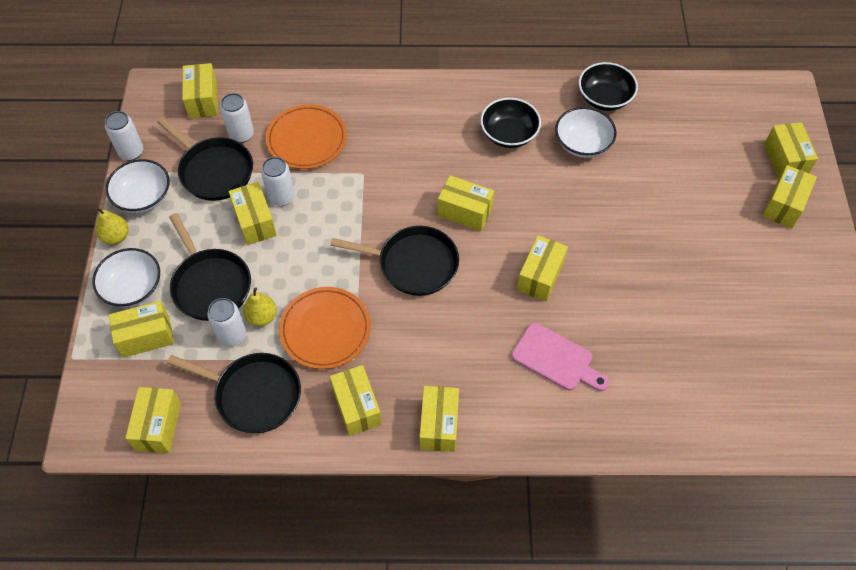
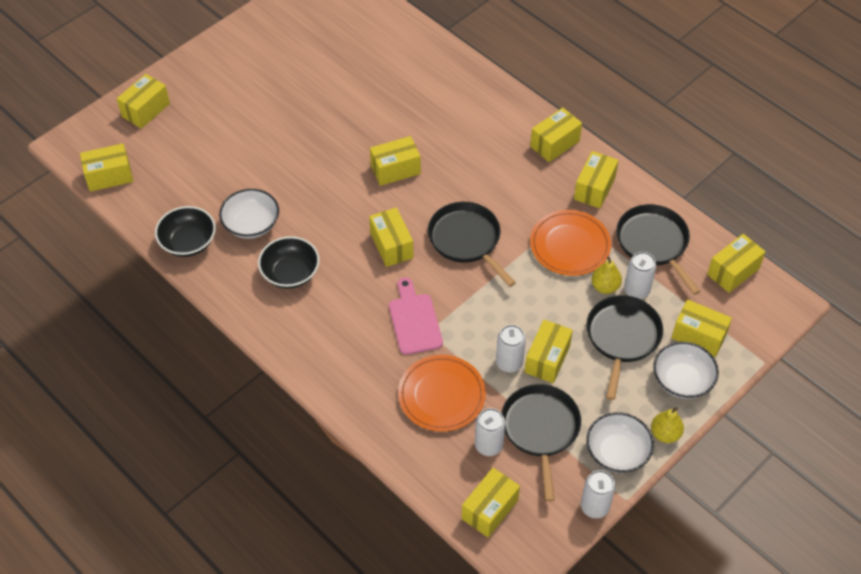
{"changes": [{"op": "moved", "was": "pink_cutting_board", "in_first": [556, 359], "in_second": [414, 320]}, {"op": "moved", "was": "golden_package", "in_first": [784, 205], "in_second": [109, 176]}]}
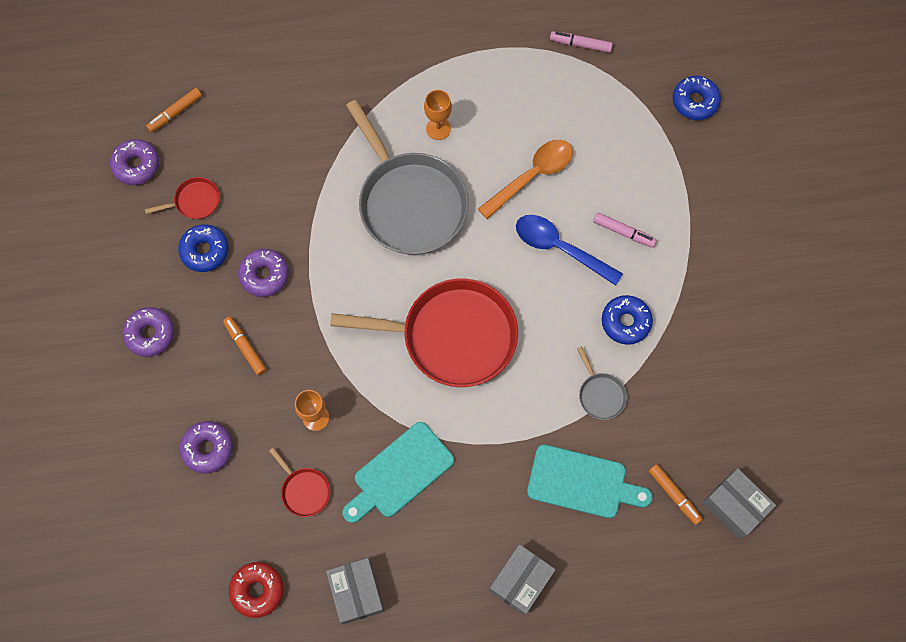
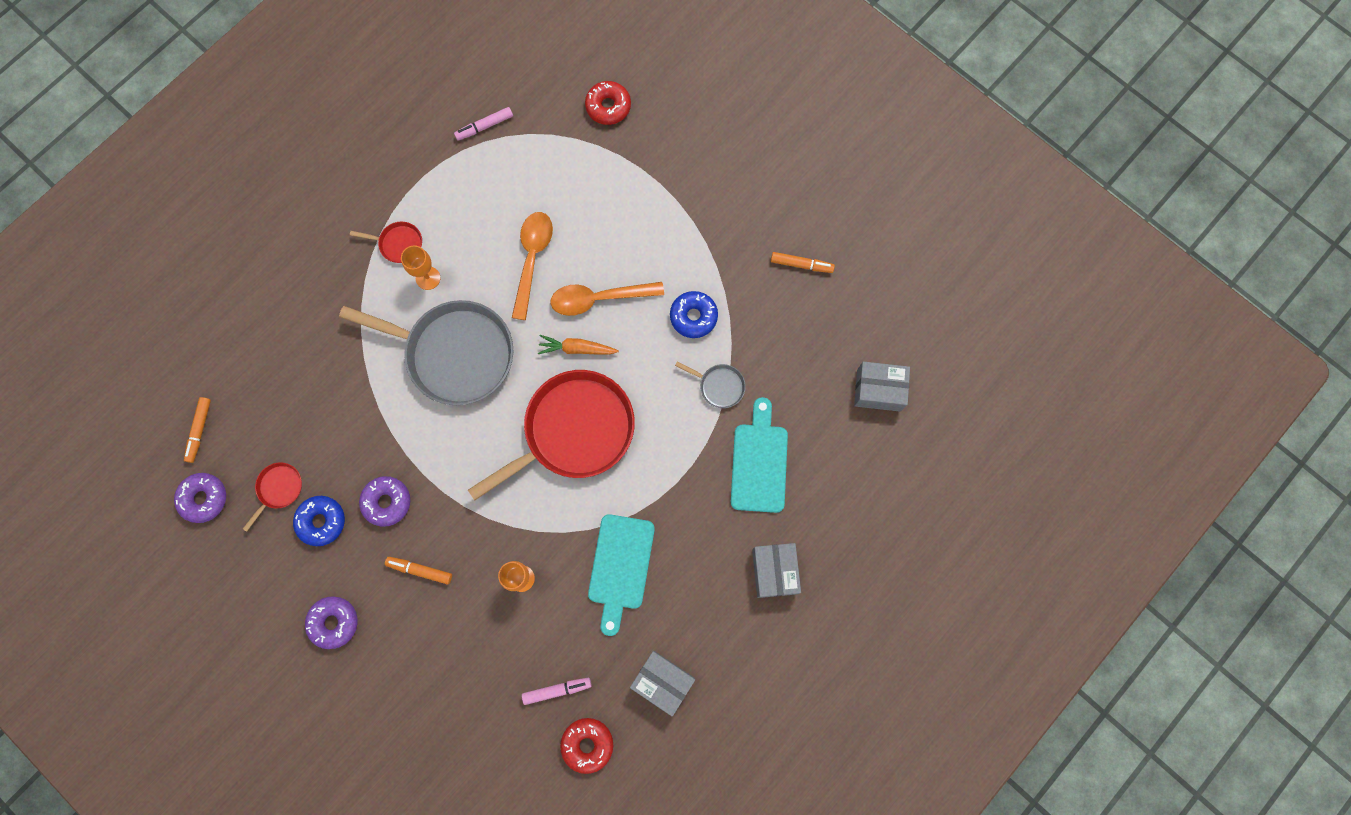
{"changes": [{"op": "removed", "was": "purple_glazed_donut", "in_first": [208, 449]}, {"op": "moved", "was": "crimson_pan", "in_first": [304, 490], "in_second": [398, 244]}, {"op": "recoloured", "was": "cobalt_spoon", "now": "bright_orange_spoon", "in_first": [560, 248], "in_second": [599, 299]}, {"op": "turned", "was": "teal_cutting_board", "in_first": [582, 483], "in_second": [759, 462], "clockwise": -60}, {"op": "moved", "was": "pink_marker", "in_first": [624, 232], "in_second": [557, 690]}, {"op": "moved", "was": "bright_orange_marker", "in_first": [674, 495], "in_second": [801, 264]}, {"op": "recoloured", "was": "cobalt_glazed_donut", "now": "crimson_glazed_donut", "in_first": [695, 101], "in_second": [608, 106]}, {"op": "added", "now": "bright_orange_toy_carrot", "in_second": [577, 349]}]}
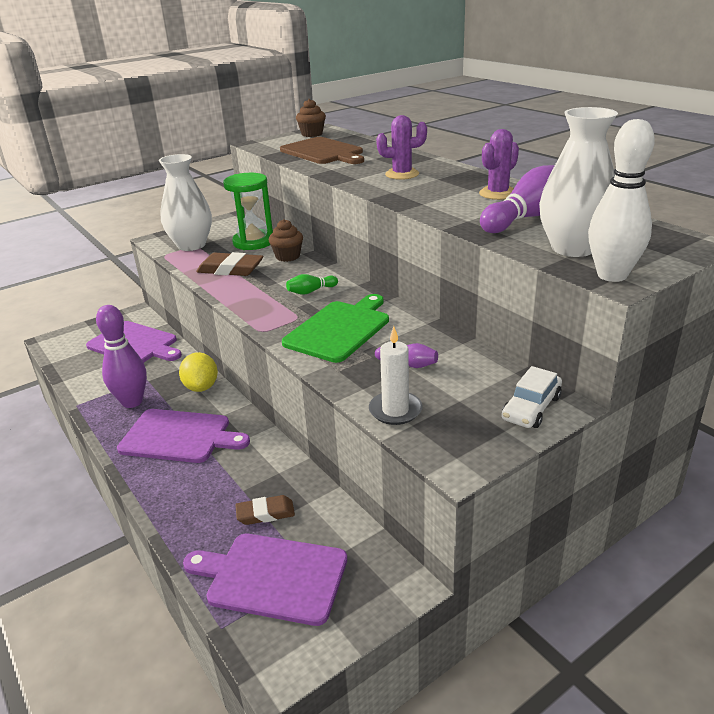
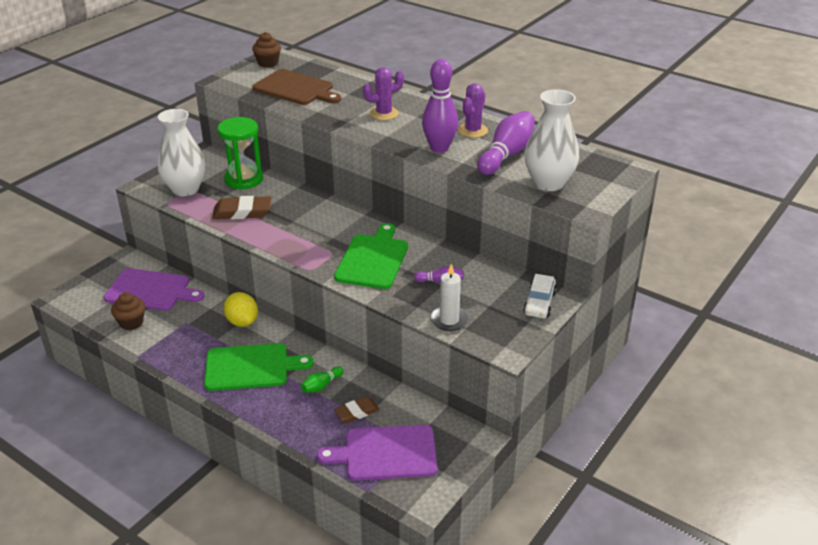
{"changes": [{"op": "moved", "was": "purple_tenpin", "in_first": [132, 402], "in_second": [439, 148]}, {"op": "recoloured", "was": "purple_cutting_board", "now": "emerald_cutting_board", "in_first": [179, 436], "in_second": [251, 367]}, {"op": "moved", "was": "brown_cupcake", "in_first": [287, 256], "in_second": [131, 323]}, {"op": "moved", "was": "emerald_tenpin", "in_first": [311, 291], "in_second": [321, 385]}, {"op": "removed", "was": "pure_white_tenpin", "in_first": [612, 275]}]}
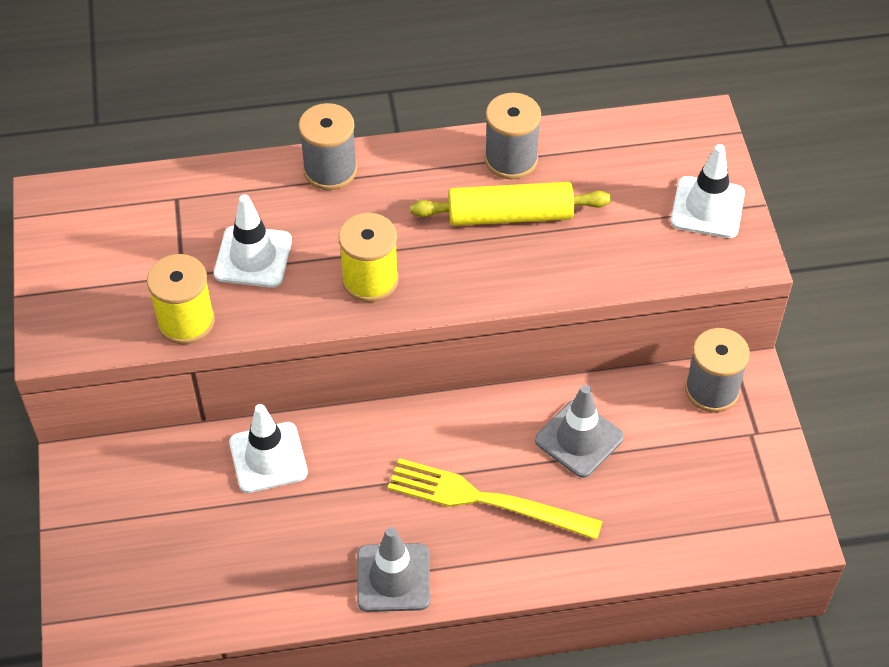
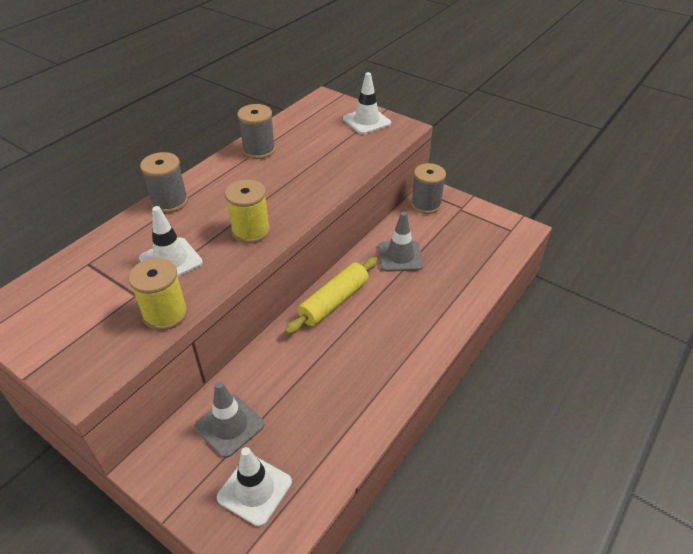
{"changes": [{"op": "moved", "was": "pure_white_safety_cone", "in_first": [268, 458], "in_second": [254, 490]}, {"op": "moved", "was": "gray_safety_cone", "in_first": [393, 578], "in_second": [229, 426]}, {"op": "removed", "was": "golden_table_fork", "in_first": [486, 500]}, {"op": "moved", "was": "golden_rolling_pin", "in_first": [510, 215], "in_second": [334, 301]}]}
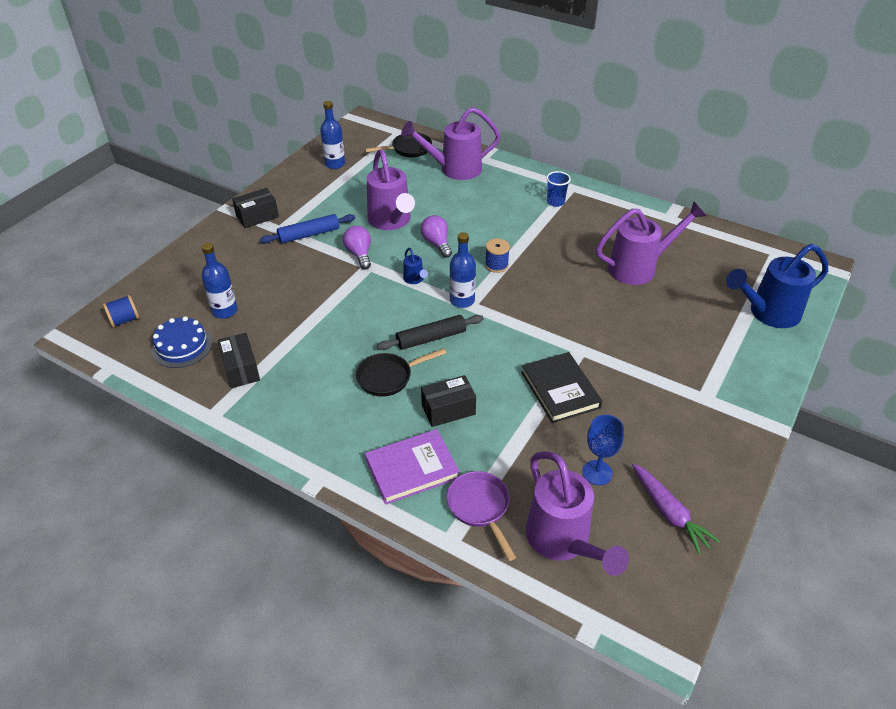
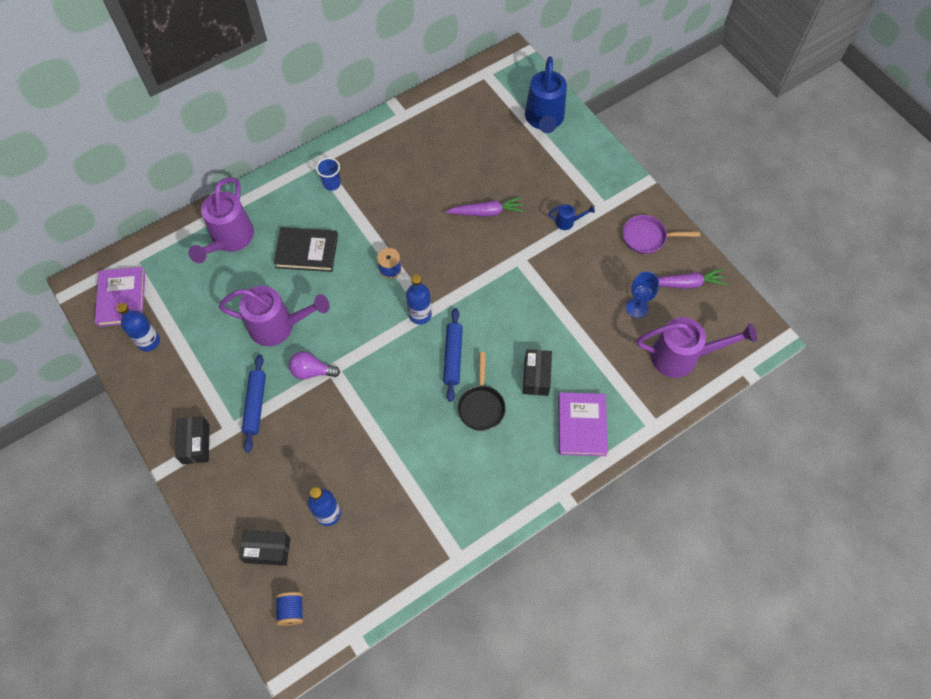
{"changes": [{"op": "removed", "was": "cobalt_cake", "in_first": [182, 346]}, {"op": "moved", "was": "ebony_package", "in_first": [241, 369], "in_second": [267, 550]}, {"op": "removed", "was": "ebony_pan", "in_first": [408, 149]}, {"op": "recoloured", "was": "ebony_rolling_pin", "now": "cobalt_rolling_pin", "in_first": [431, 338], "in_second": [453, 357]}, {"op": "moved", "was": "cobalt_watering_pot", "in_first": [414, 279], "in_second": [567, 222]}, {"op": "removed", "was": "purple_lightbulb", "in_first": [437, 243]}, {"op": "moved", "was": "purple_pan", "in_first": [480, 508], "in_second": [647, 237]}, {"op": "moved", "was": "ebony_book", "in_first": [560, 390], "in_second": [307, 251]}, {"op": "removed", "was": "purple_watering_pot", "in_first": [639, 268]}, {"op": "added", "now": "purple_book", "in_second": [122, 298]}, {"op": "added", "now": "purple_toy_carrot", "in_second": [486, 212]}]}
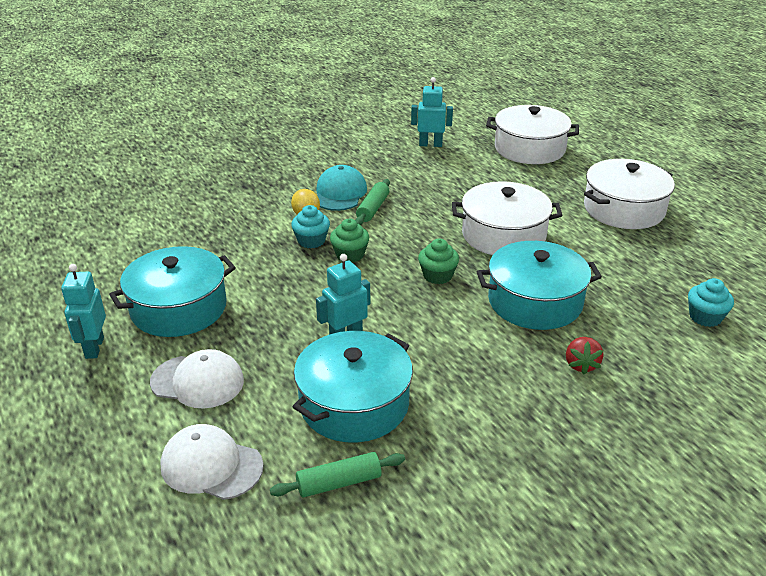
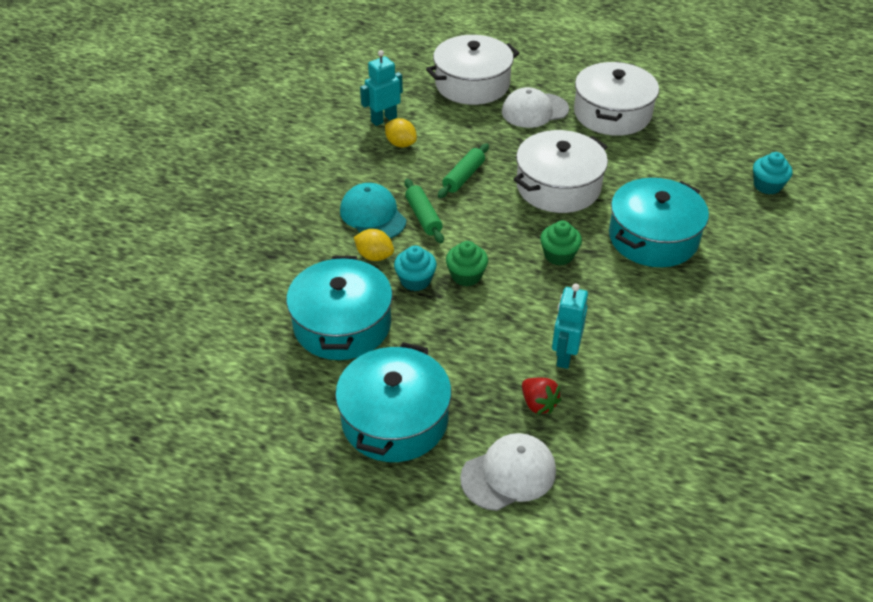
{"changes": [{"op": "removed", "was": "teal_robot_figure", "in_first": [94, 348]}, {"op": "moved", "was": "pure_white_cap", "in_first": [211, 466], "in_second": [534, 111]}, {"op": "moved", "was": "emerald_rolling_pin", "in_first": [339, 483], "in_second": [463, 177]}, {"op": "moved", "was": "teal_stockpot", "in_first": [354, 404], "in_second": [342, 324]}, {"op": "moved", "was": "crimson_berry", "in_first": [581, 365], "in_second": [538, 404]}, {"op": "added", "now": "golden_citrus_fruit", "in_second": [401, 144]}]}
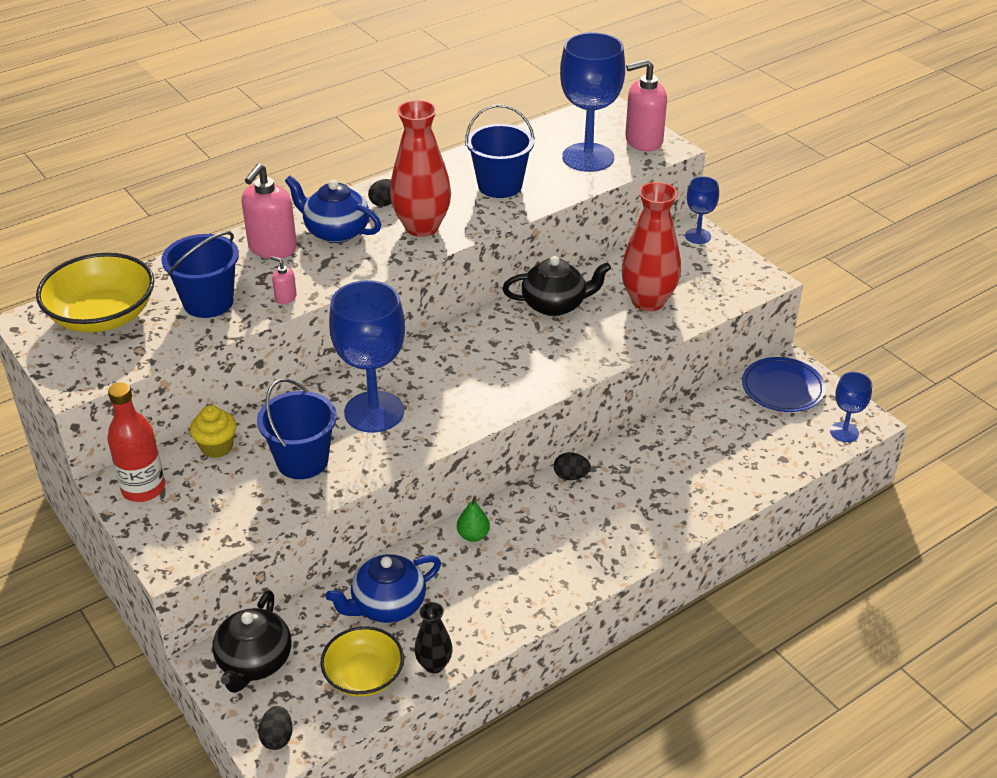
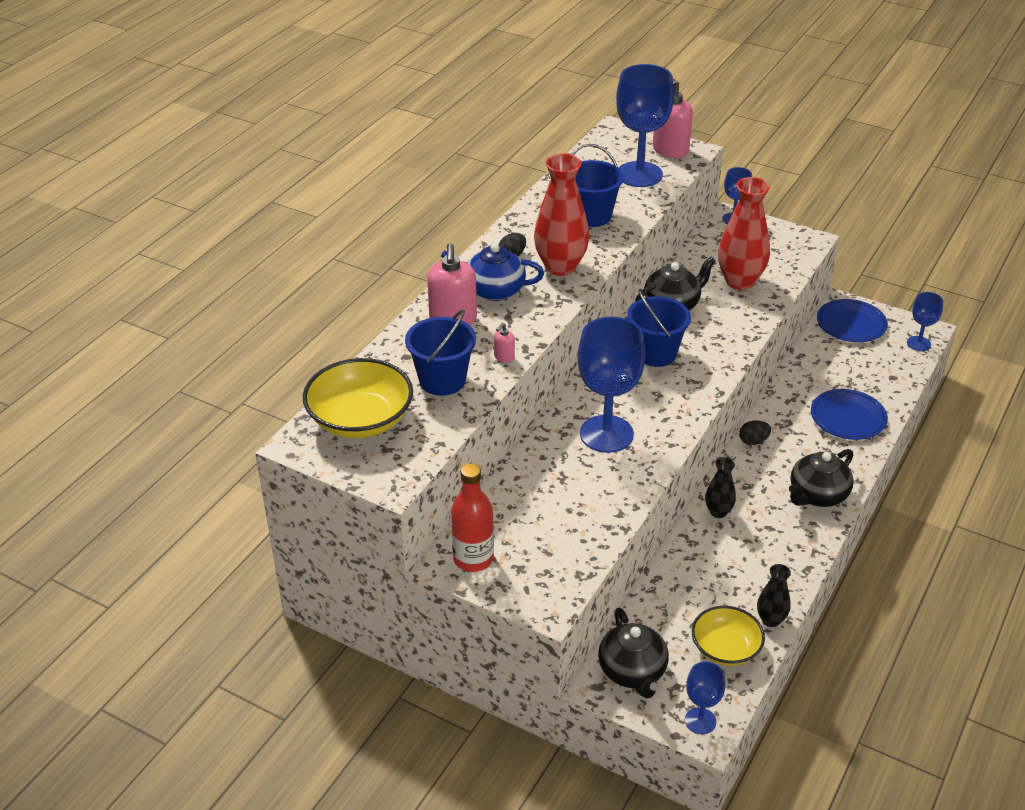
{"changes": [{"op": "removed", "was": "golden_cupcake", "in_first": [216, 447]}, {"op": "moved", "was": "cobalt_sand_bucket", "in_first": [302, 461], "in_second": [655, 353]}, {"op": "replaced", "was": "ebony_egg_shape", "now": "cobalt_wine_glass", "in_first": [277, 738], "in_second": [700, 721]}, {"op": "turned", "was": "pink_pump_bottle", "in_first": [285, 298], "in_second": [504, 357], "clockwise": -60}, {"op": "removed", "was": "cobalt_china_teapot", "in_first": [387, 605]}, {"op": "replaced", "was": "emerald_pear_fruit", "now": "ebony_vase", "in_first": [473, 535], "in_second": [718, 512]}, {"op": "added", "now": "ebony_china_teapot", "in_second": [817, 495]}, {"op": "added", "now": "cobalt_flat_dish", "in_second": [848, 418]}]}
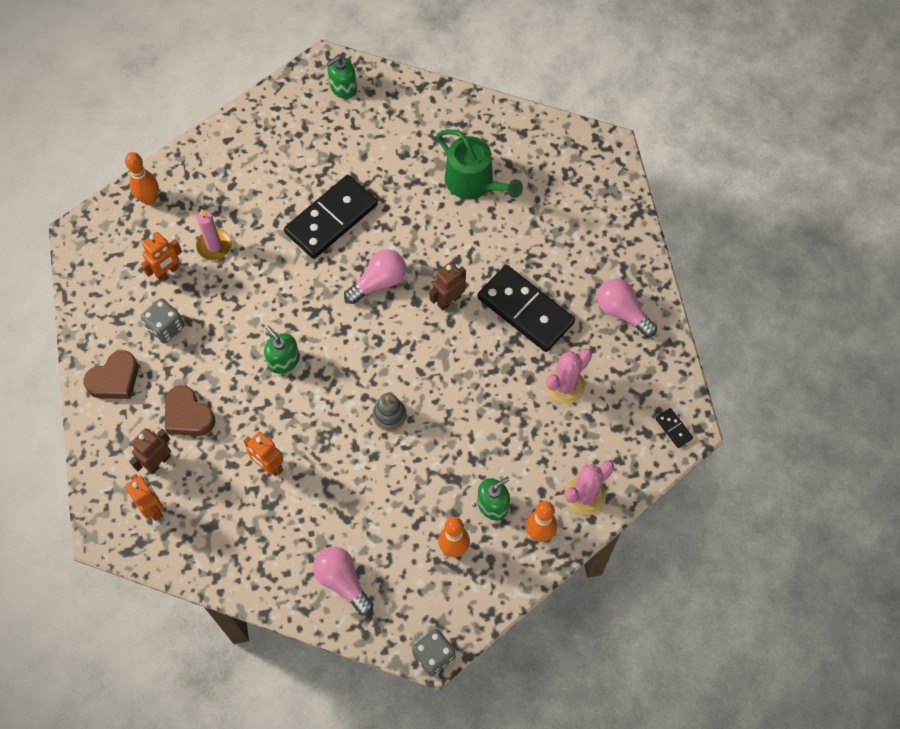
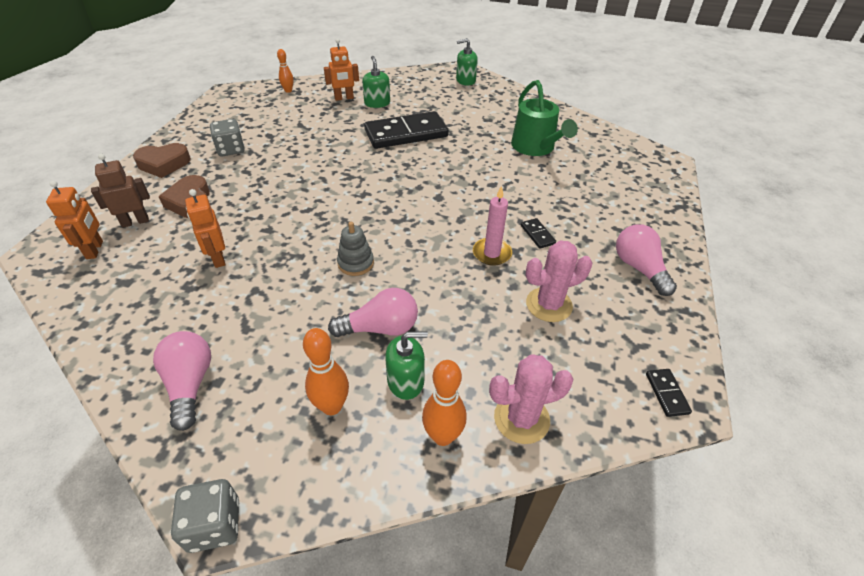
{"changes": [{"op": "resized", "was": "bright_orange_tenpin", "in_first": [149, 199], "in_second": [288, 91], "ratio": 0.65}, {"op": "moved", "was": "bright_orange_robot_figure", "in_first": [167, 272], "in_second": [344, 98]}, {"op": "moved", "was": "pink_candle", "in_first": [214, 246], "in_second": [492, 253]}, {"op": "moved", "was": "emerald_pump_bottle", "in_first": [283, 360], "in_second": [377, 103]}, {"op": "moved", "was": "pink_lightbulb", "in_first": [378, 282], "in_second": [380, 328]}, {"op": "removed", "was": "brown_robot_figure", "in_first": [448, 300]}, {"op": "resized", "was": "ebony_domino", "in_first": [525, 310], "in_second": [537, 235], "ratio": 0.4}]}
